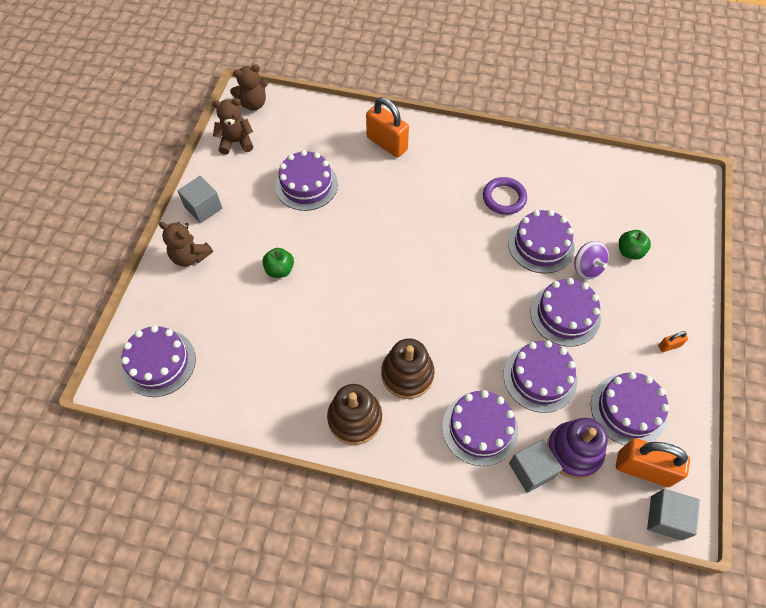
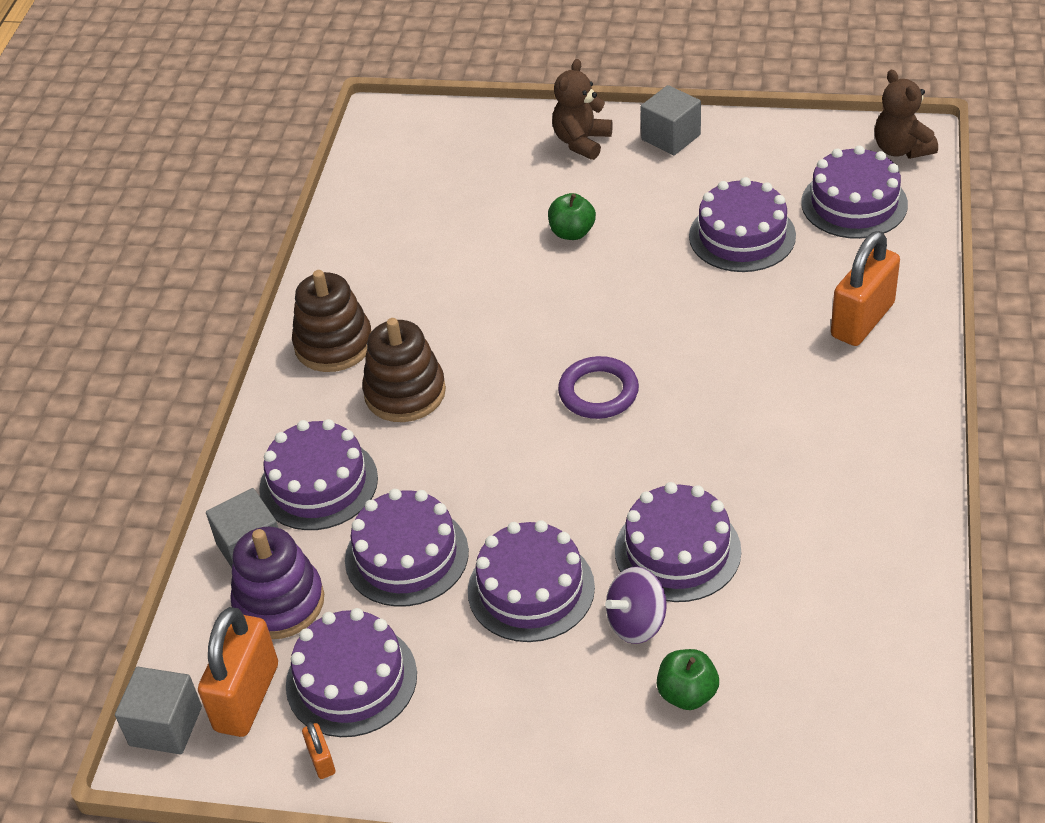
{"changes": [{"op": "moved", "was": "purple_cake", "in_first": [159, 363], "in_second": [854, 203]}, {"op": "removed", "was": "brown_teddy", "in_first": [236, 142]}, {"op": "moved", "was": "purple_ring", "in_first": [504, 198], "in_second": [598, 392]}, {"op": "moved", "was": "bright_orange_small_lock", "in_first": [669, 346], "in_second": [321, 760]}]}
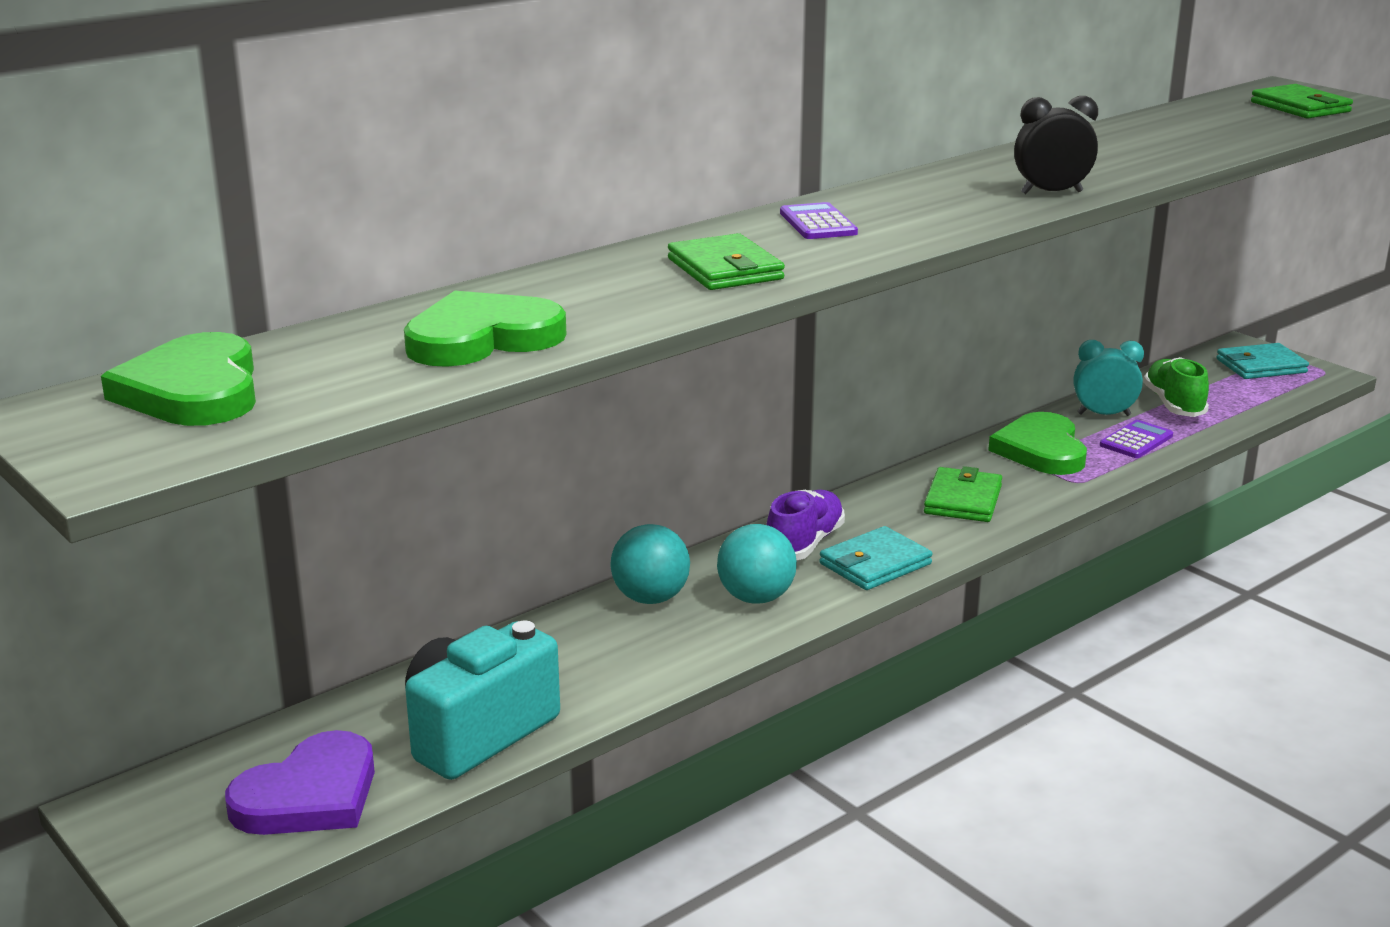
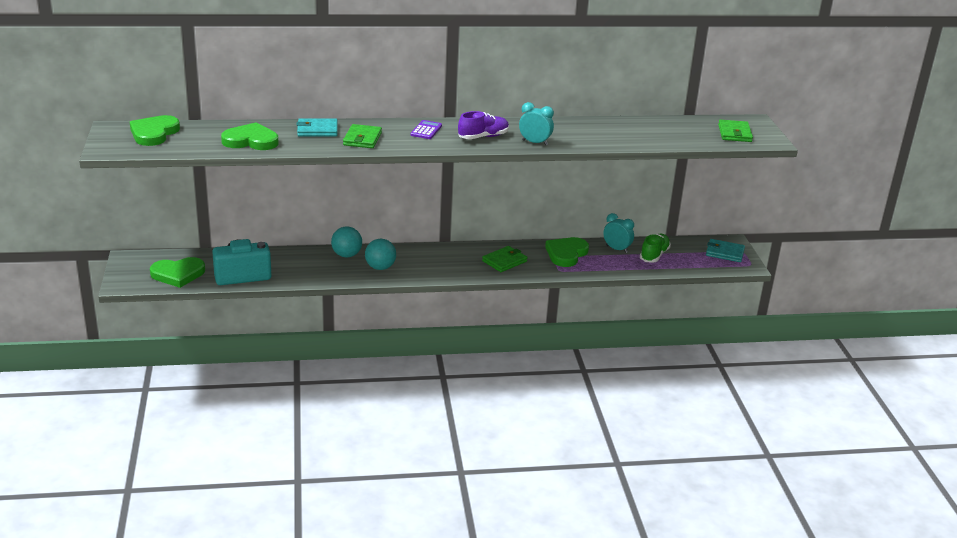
{"changes": [{"op": "recoloured", "was": "purple_love_heart", "now": "emerald_love_heart", "in_first": [309, 795], "in_second": [178, 274]}, {"op": "moved", "was": "purple_sneaker", "in_first": [804, 544], "in_second": [483, 137]}, {"op": "moved", "was": "teal_wallet", "in_first": [875, 564], "in_second": [317, 130]}, {"op": "recoloured", "was": "ebony_clock", "now": "teal_clock", "in_first": [1051, 193], "in_second": [535, 143]}, {"op": "removed", "was": "purple_adding_machine", "in_first": [1136, 441]}]}
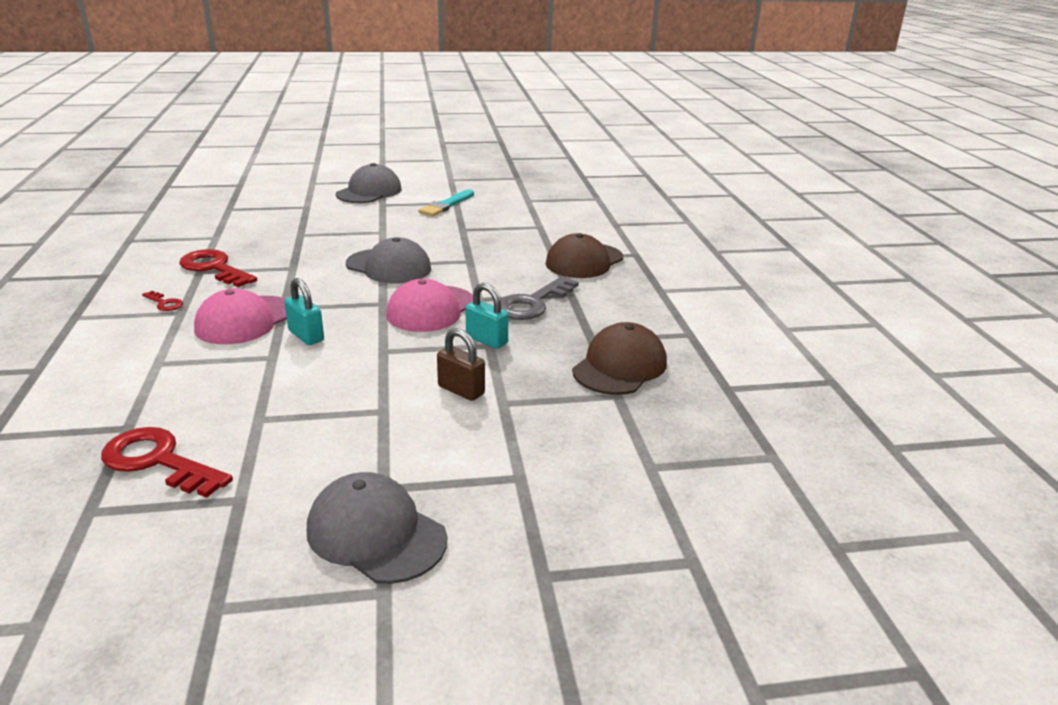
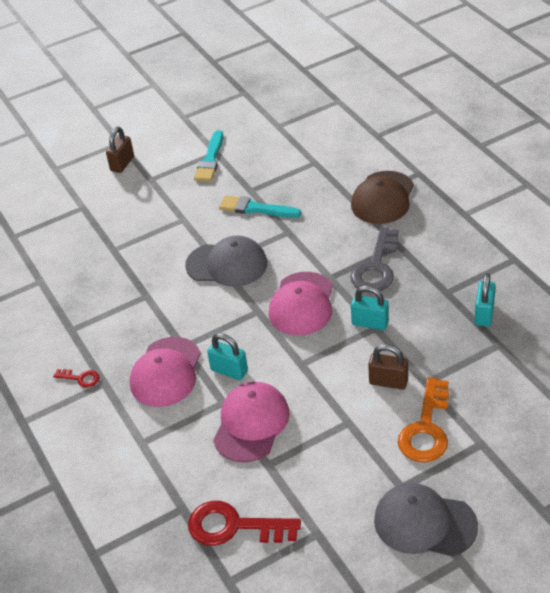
{"changes": [{"op": "removed", "was": "crimson_latchkey", "in_first": [214, 268]}, {"op": "replaced", "was": "gray_cap", "now": "brown_small_lock", "in_first": [369, 192], "in_second": [122, 164]}, {"op": "replaced", "was": "brown_cap", "now": "teal_small_lock", "in_first": [620, 366], "in_second": [484, 314]}, {"op": "added", "now": "pink_cap", "in_second": [251, 424]}, {"op": "added", "now": "teal_paint_brush", "in_second": [256, 209]}, {"op": "added", "now": "bright_orange_latchkey", "in_second": [426, 428]}]}
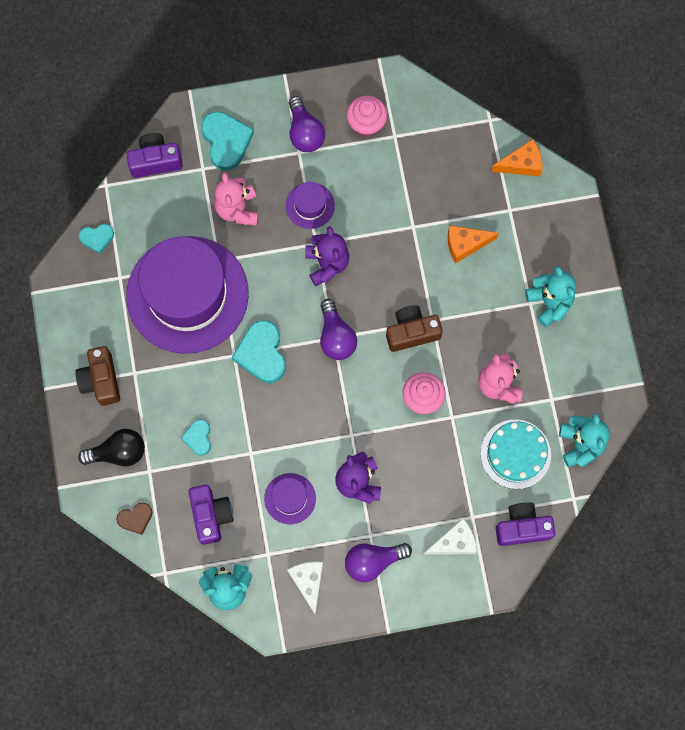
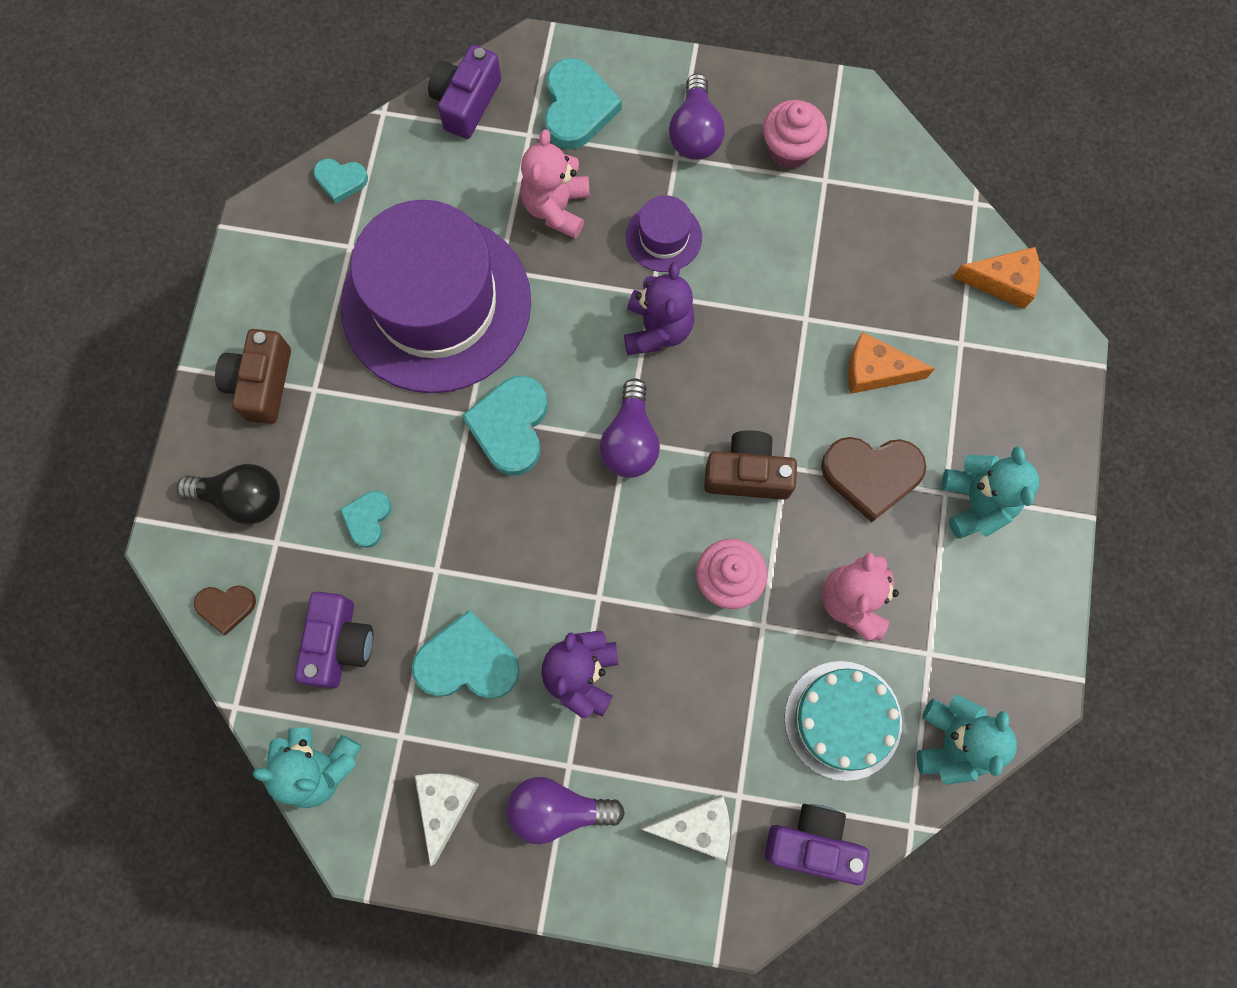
{"changes": [{"op": "turned", "was": "purple_camera", "in_first": [155, 161], "in_second": [466, 102], "clockwise": -75}, {"op": "replaced", "was": "purple_hat", "now": "teal_love_heart", "in_first": [290, 498], "in_second": [467, 661]}, {"op": "added", "now": "brown_love_heart", "in_second": [871, 475]}]}
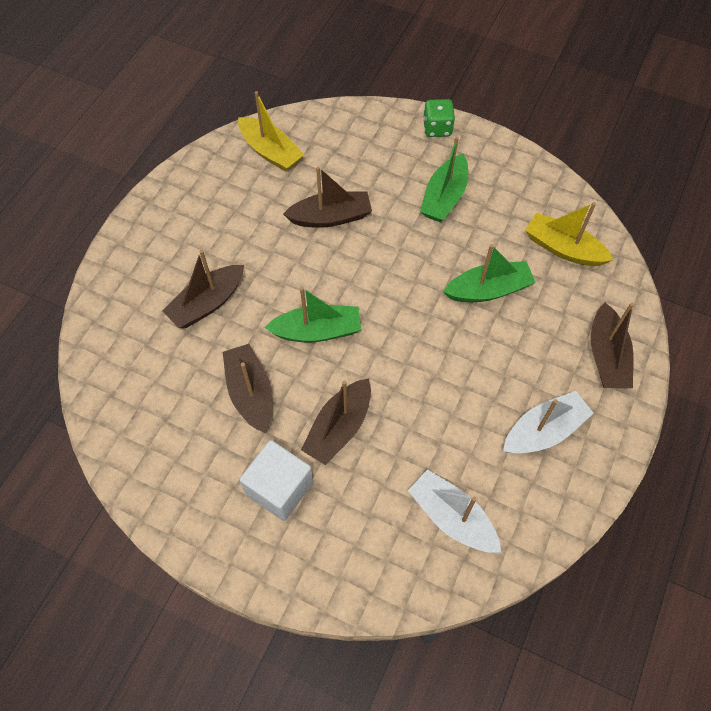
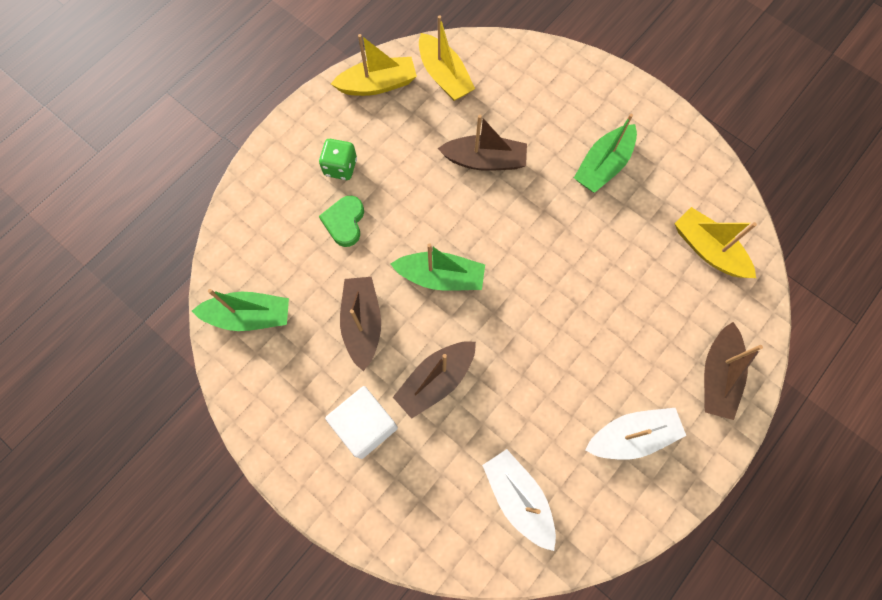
{"changes": [{"op": "replaced", "was": "brown_boat", "now": "emerald_love_heart", "in_first": [207, 303], "in_second": [344, 222]}, {"op": "moved", "was": "emerald_dice", "in_first": [437, 128], "in_second": [340, 167]}, {"op": "moved", "was": "emerald_boat", "in_first": [488, 290], "in_second": [249, 316]}, {"op": "added", "now": "golden_boat", "in_second": [377, 84]}]}
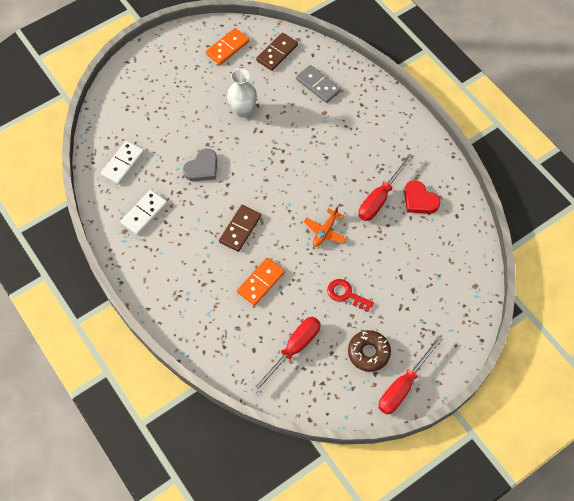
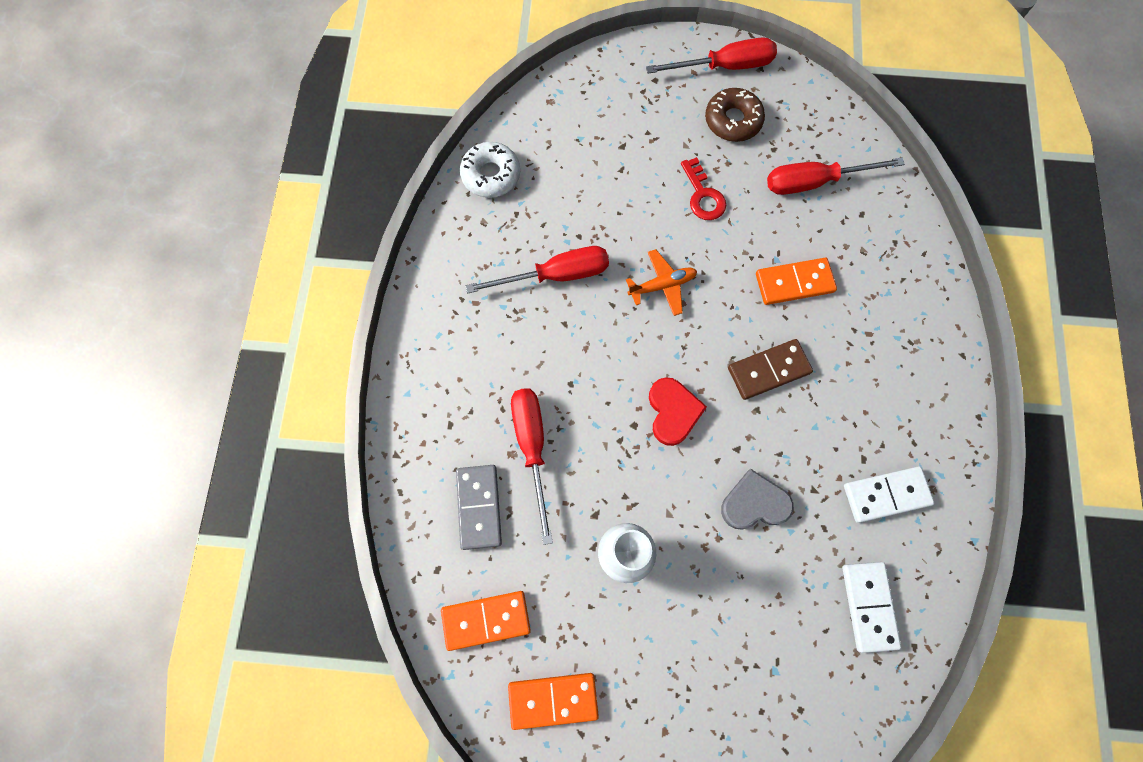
{"changes": [{"op": "turned", "was": "pure_white_domino", "in_first": [123, 164], "in_second": [869, 606], "clockwise": -75}, {"op": "recoloured", "was": "brown_domino", "now": "bright_orange_domino", "in_first": [277, 53], "in_second": [486, 619]}, {"op": "moved", "was": "crimson_love_heart", "in_first": [419, 200], "in_second": [673, 412]}, {"op": "added", "now": "pure_white_glazed_donut", "in_second": [491, 175]}, {"op": "added", "now": "crimson_screwdriver", "in_second": [532, 448]}]}
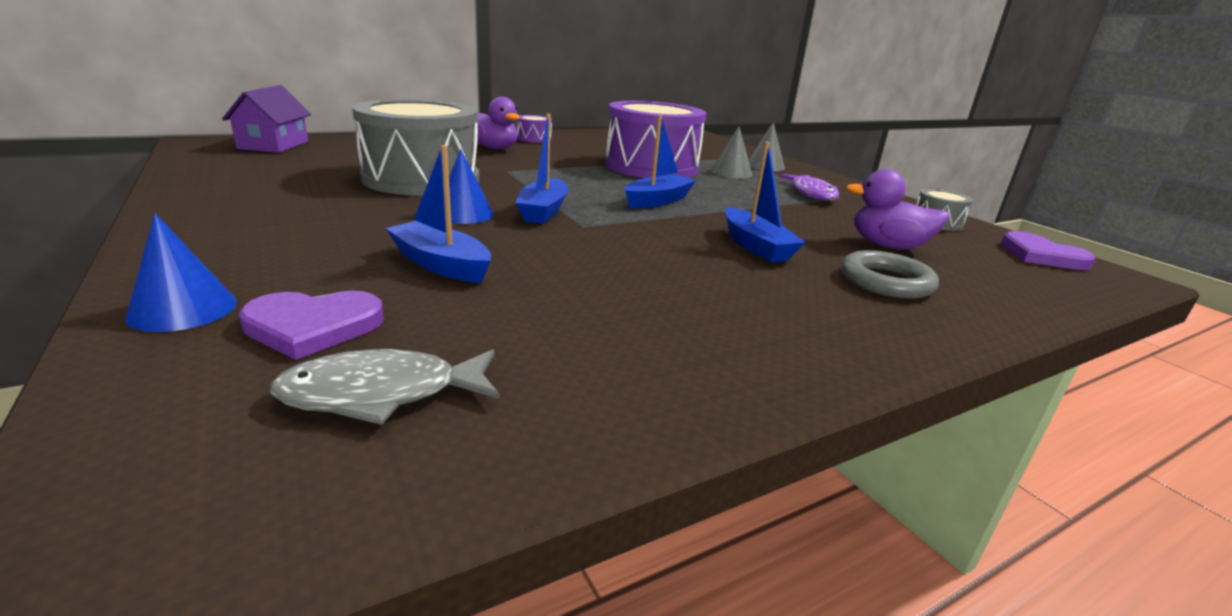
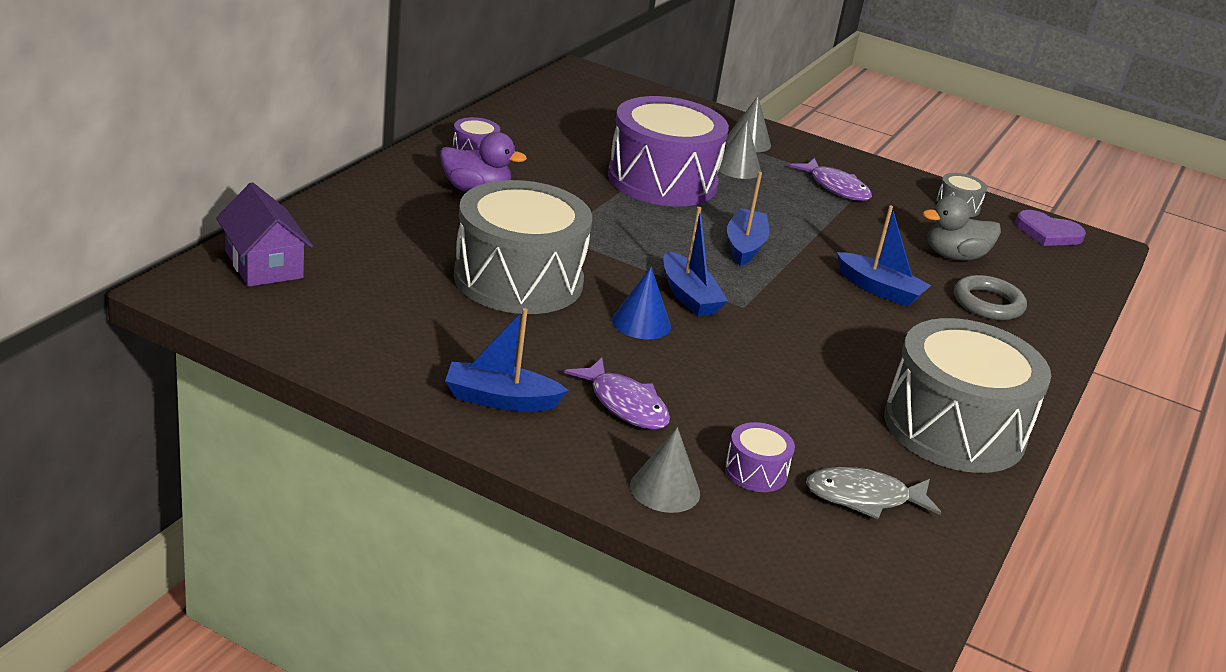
{"changes": [{"op": "recoloured", "was": "cobalt_solid_cone", "now": "gray_solid_cone", "in_first": [183, 309], "in_second": [665, 489]}, {"op": "replaced", "was": "purple_love_heart", "now": "purple_toy_drum", "in_first": [313, 326], "in_second": [755, 472]}, {"op": "turned", "was": "gray_toy_fish", "in_first": [381, 394], "in_second": [863, 498], "clockwise": 45}, {"op": "moved", "was": "cobalt_boat", "in_first": [441, 264], "in_second": [500, 399]}, {"op": "recoloured", "was": "purple_toy_duck", "now": "gray_toy_duck", "in_first": [887, 246], "in_second": [954, 256]}, {"op": "added", "now": "purple_toy_fish", "in_second": [625, 404]}, {"op": "added", "now": "gray_toy_drum", "in_second": [954, 428]}]}
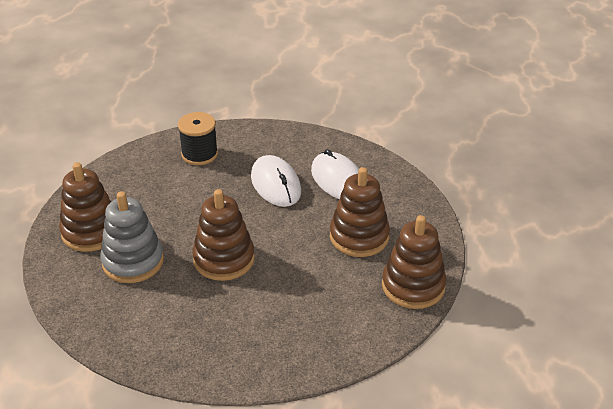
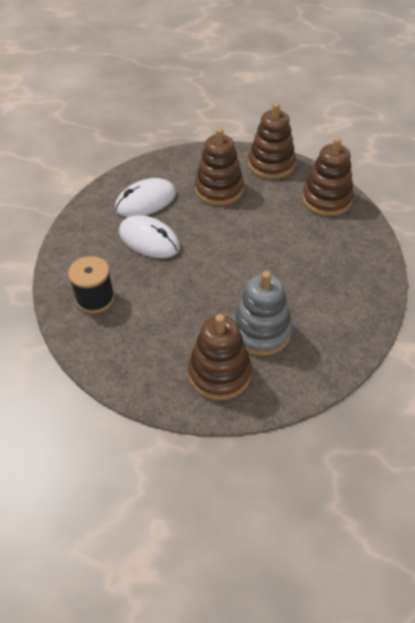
{"changes": [{"op": "moved", "was": "brown_stacking_toy", "in_first": [224, 259], "in_second": [326, 200]}, {"op": "turned", "was": "pure_white_computer_mouse", "in_first": [275, 184], "in_second": [149, 240], "clockwise": 60}]}
